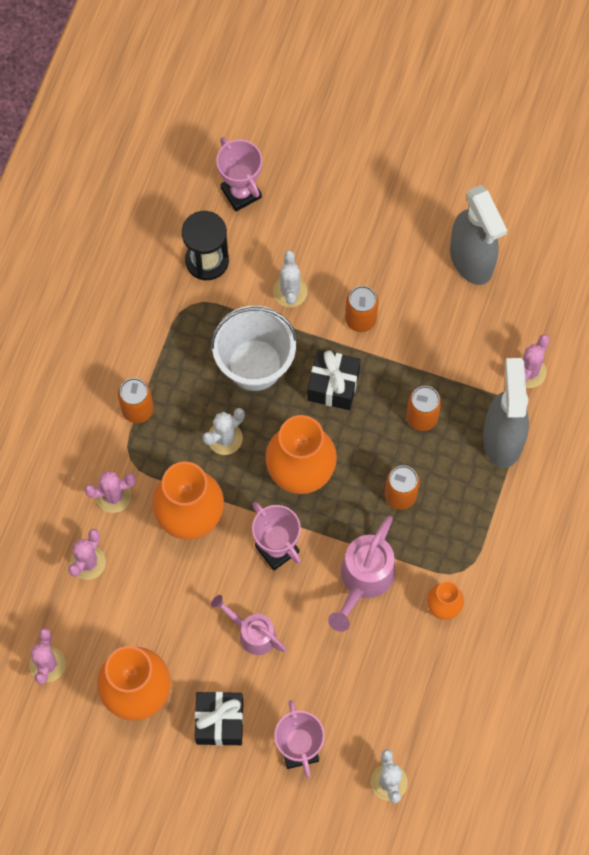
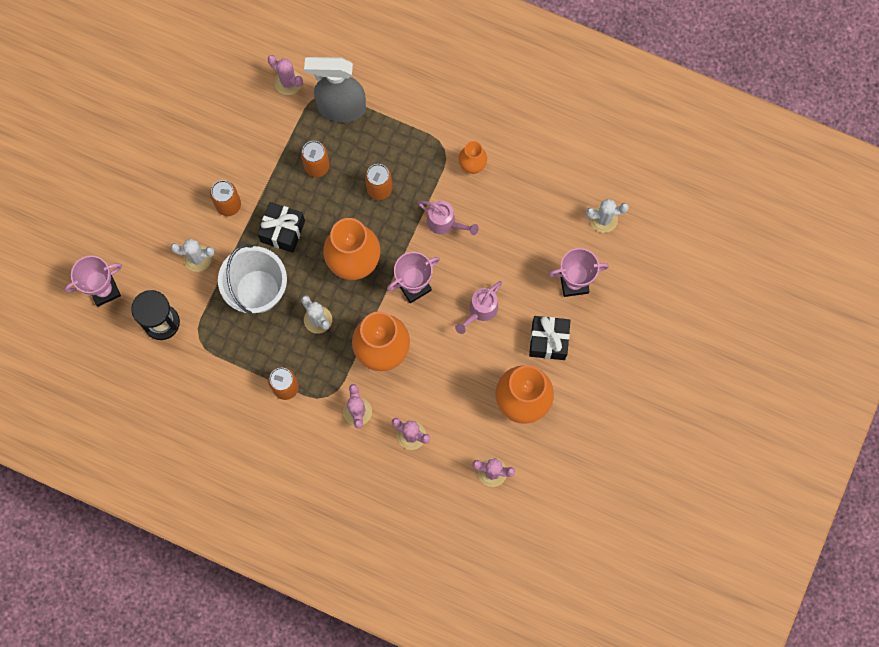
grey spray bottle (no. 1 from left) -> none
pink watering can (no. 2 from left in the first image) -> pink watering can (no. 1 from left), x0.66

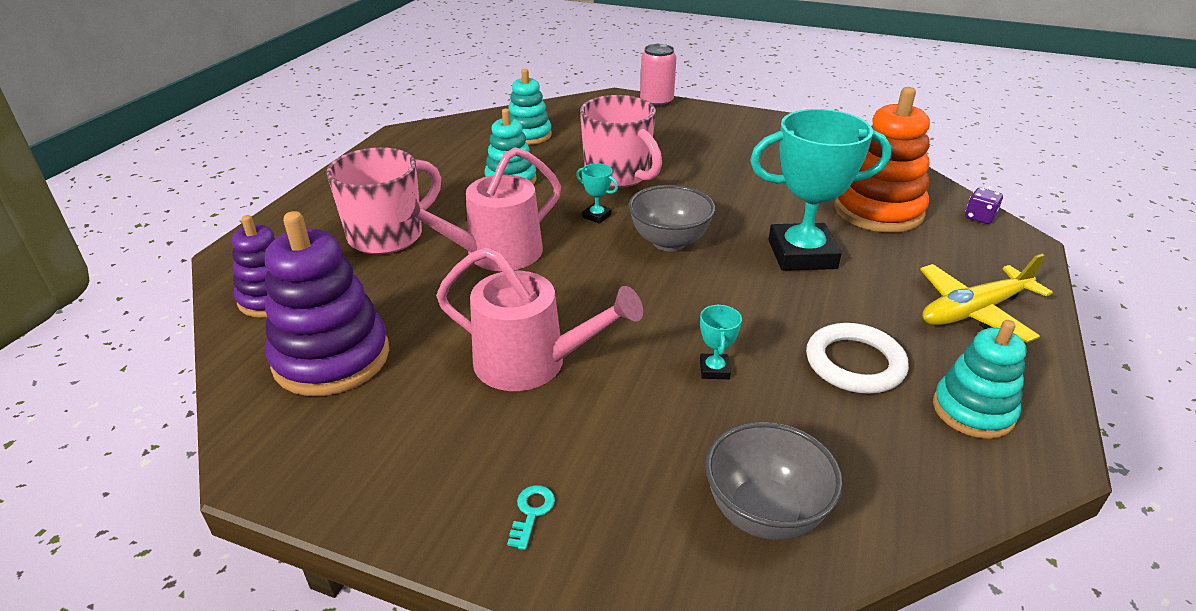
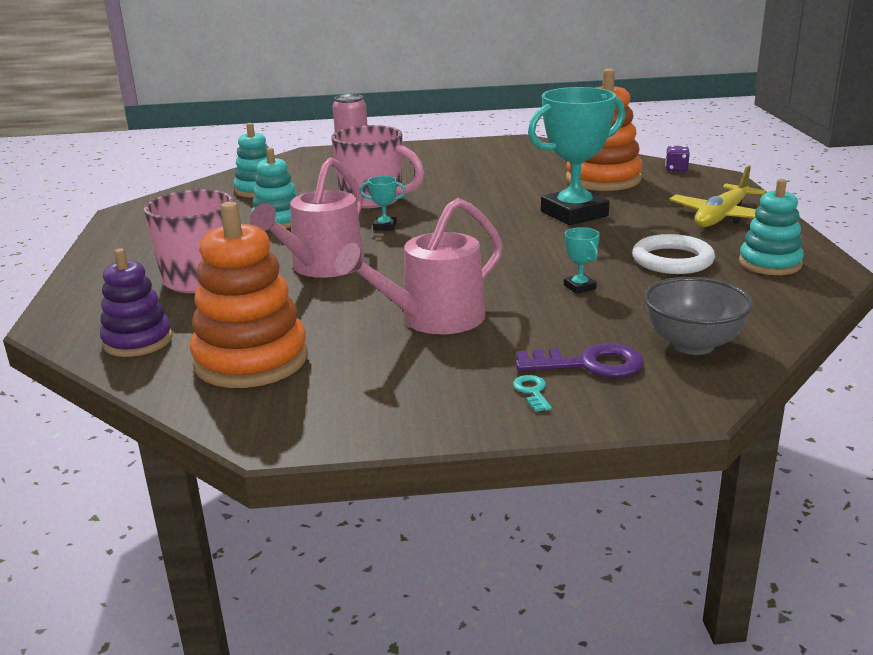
grey bowl (no. 1 from left) -> none
none -> purple key
purple stacking toy (no. 2 from left) -> orange stacking toy (no. 1 from left)
pink watering can (no. 2 from left), 150 degrees clockwise

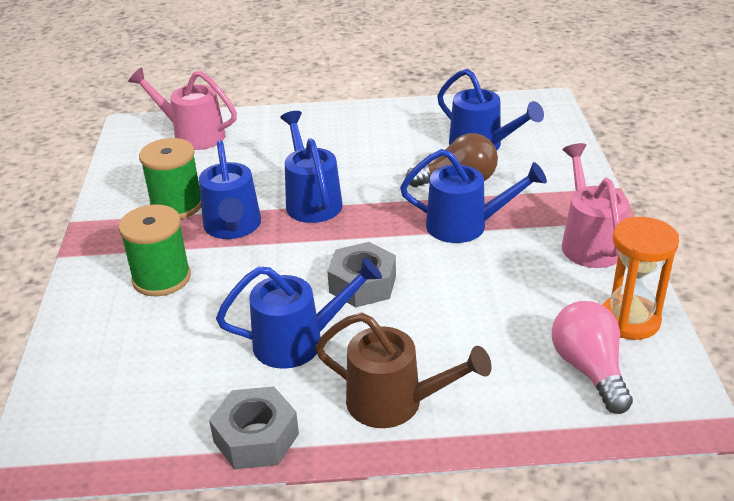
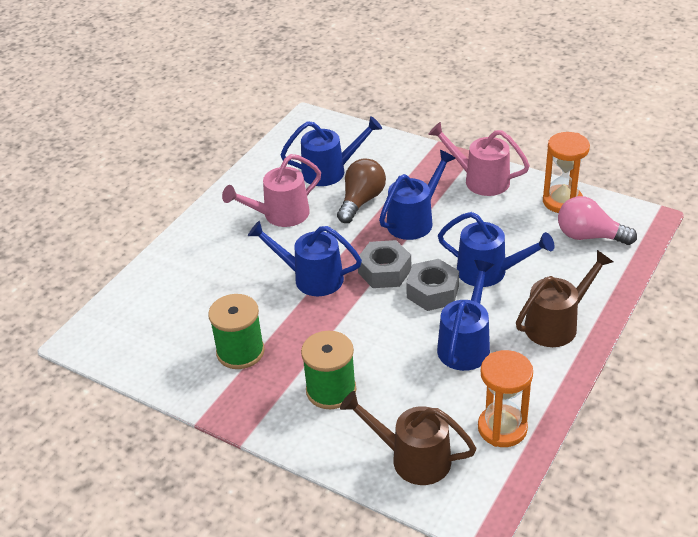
none -> brown watering can (no. 1 from left)
none -> orange hourglass (no. 1 from left)
pink watering can (no. 1 from left), shifted
blue watering can (no. 1 from left in the first image) -> blue watering can (no. 5 from left), shifted
grey nut (no. 1 from left), shifted

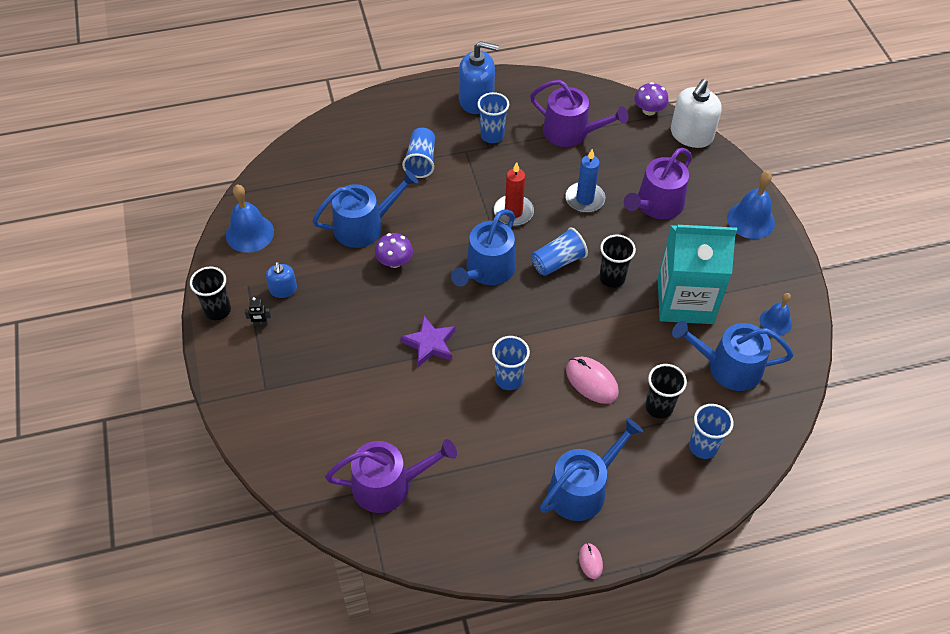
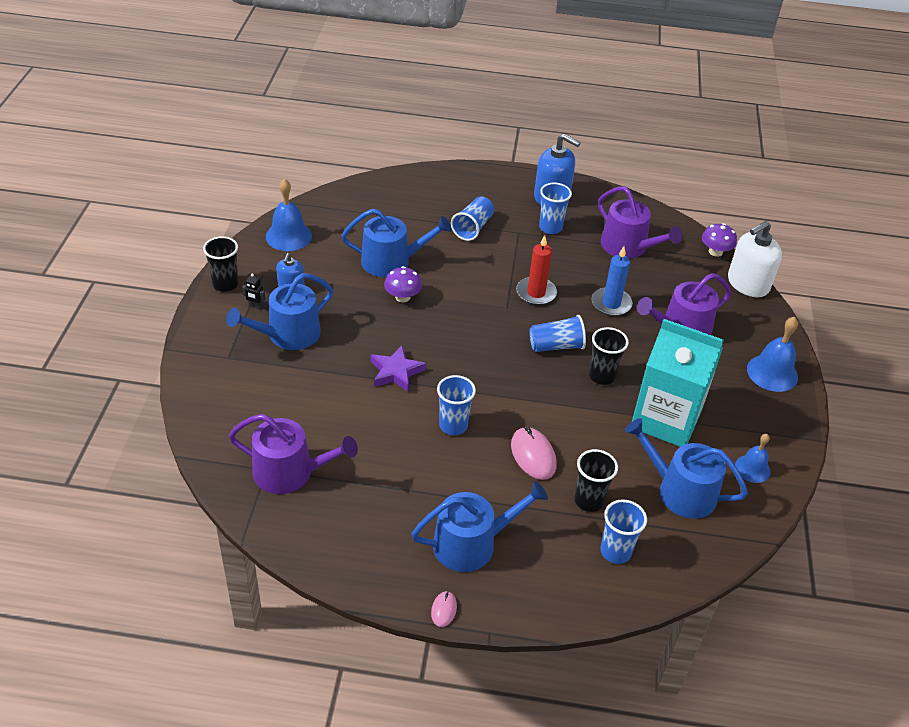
blue watering can (no. 2 from left in the first image) -> blue watering can (no. 1 from left), shifted

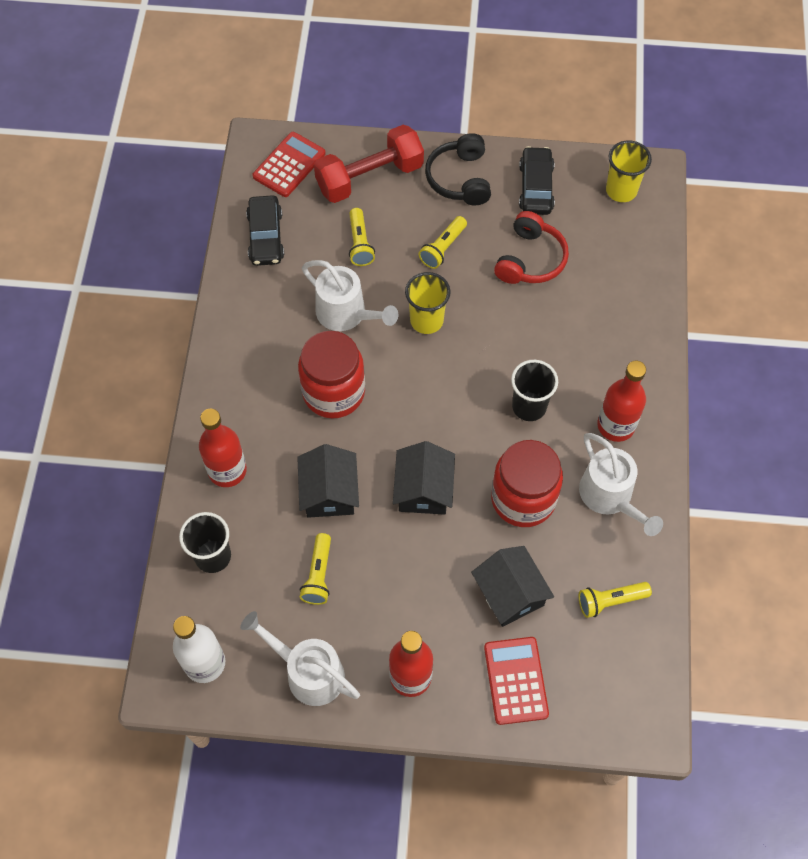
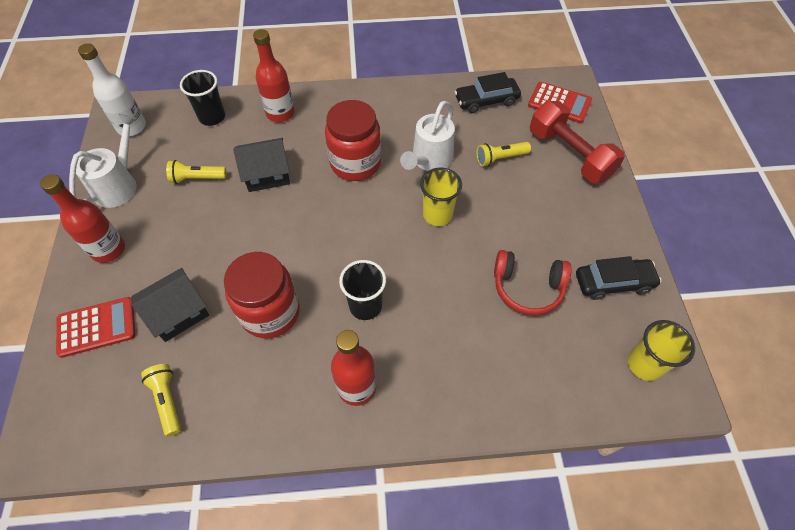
black house (no. 2 from left) -> none
yellow flashlight (no. 3 from left) -> none
black headphones -> none
white watering can (no. 3 from left) -> none

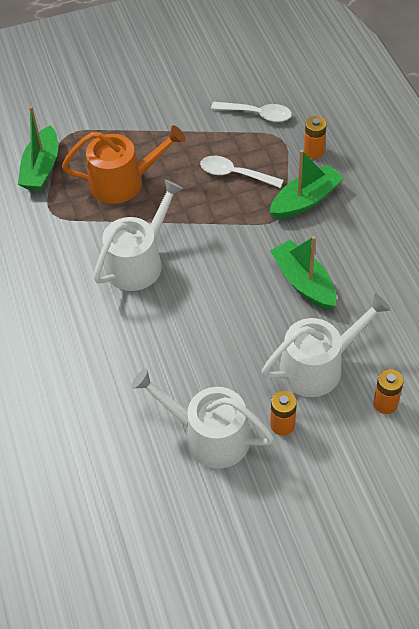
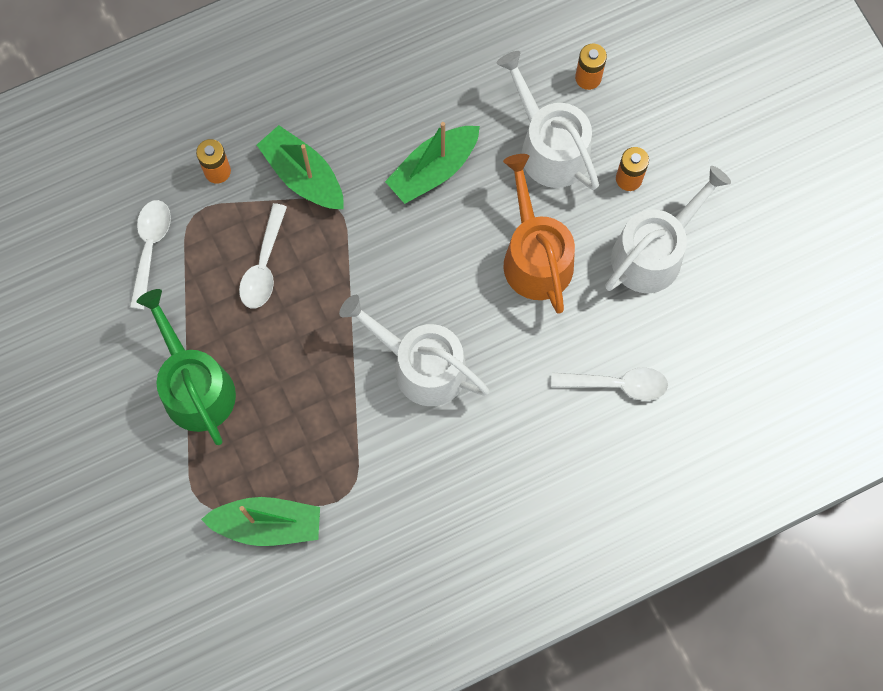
none -> green watering can
none -> white spoon (no. 3 from left)
orange watering can, shifted
white watering can (no. 2 from left in the first image) -> white watering can (no. 3 from left), 150 degrees counterclockwise

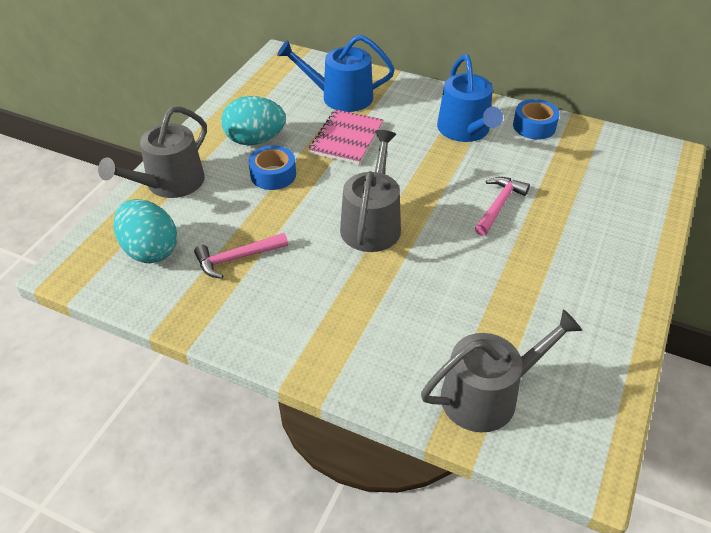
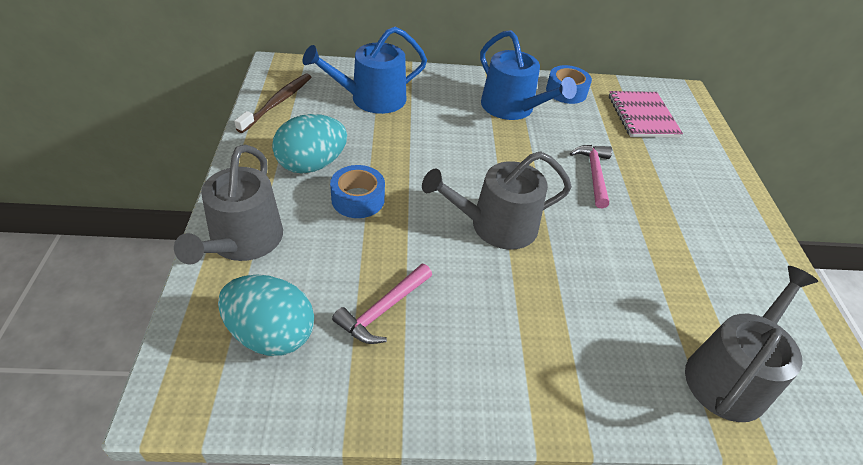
none -> brown toothbrush
pink notebook, shifted
grey watering can (no. 2 from left), 90 degrees counterclockwise

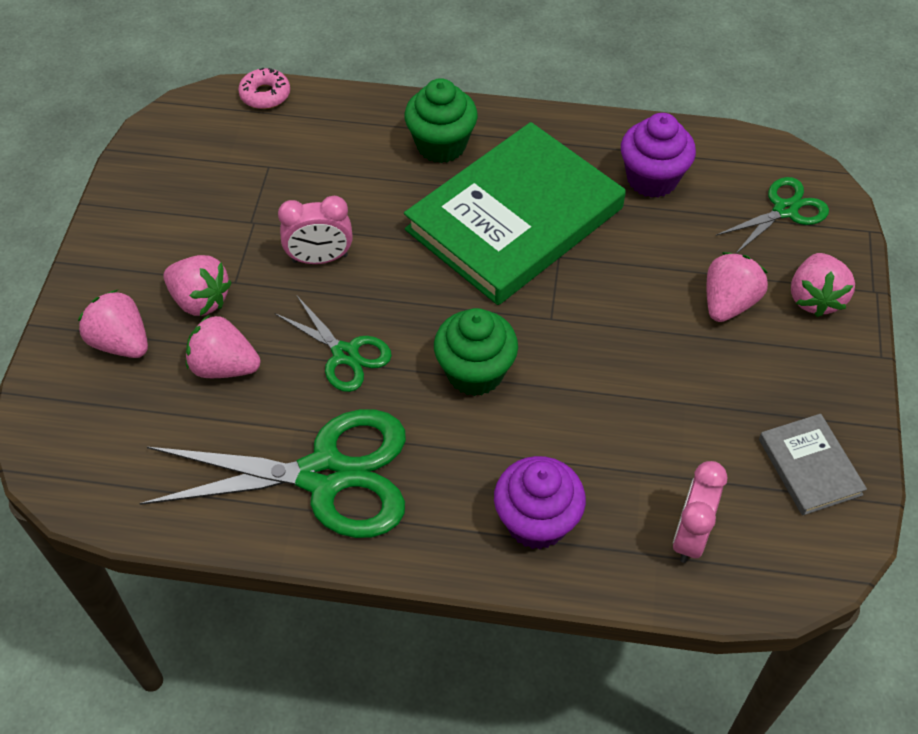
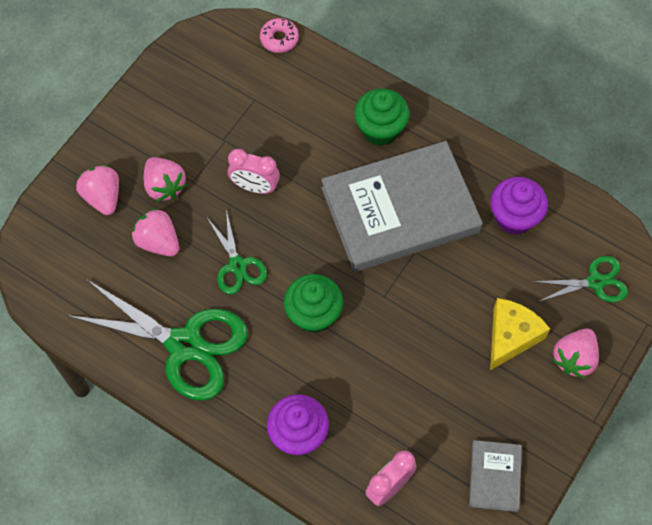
pink strawberry (no. 4 from left) -> yellow cheese
green book -> grey book (no. 1 from left)

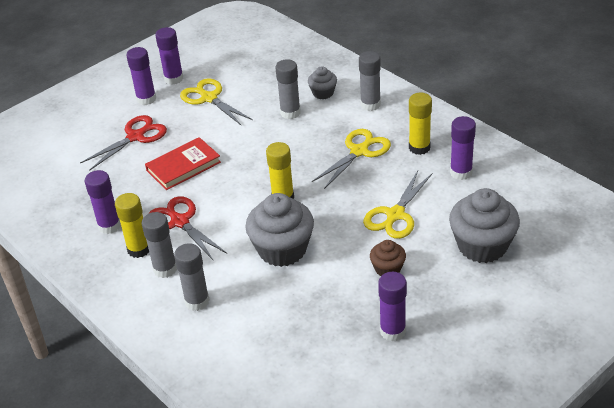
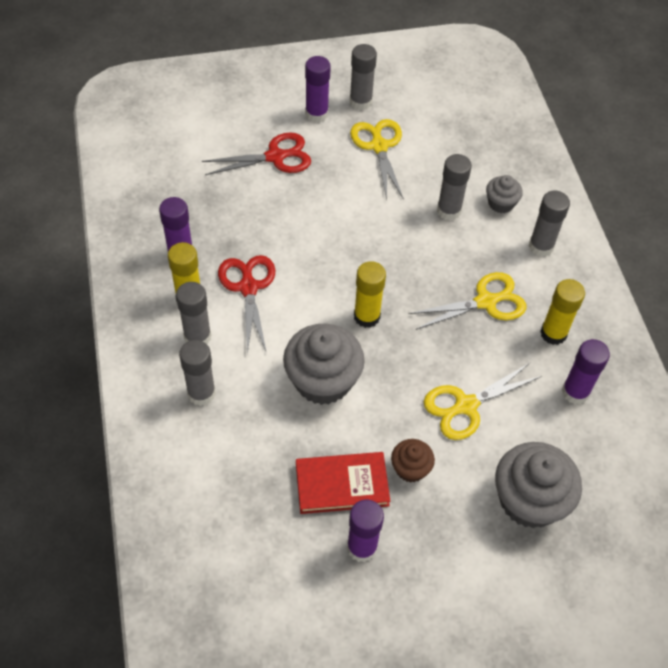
red book, shifted
purple glue stick (no. 3 from left) -> grey glue stick (no. 3 from left)

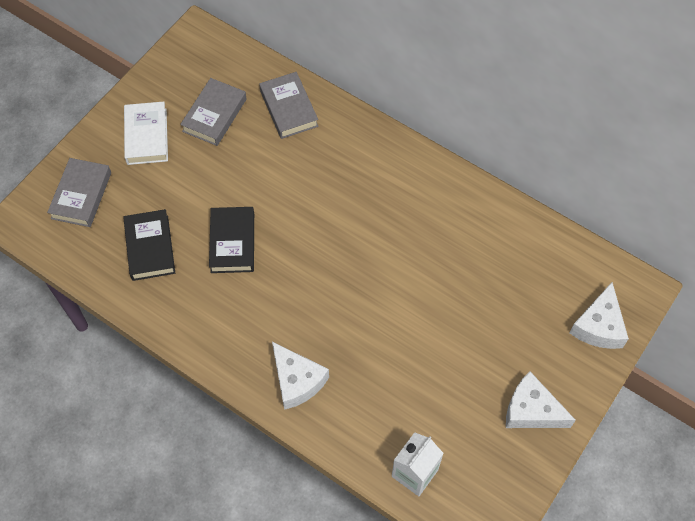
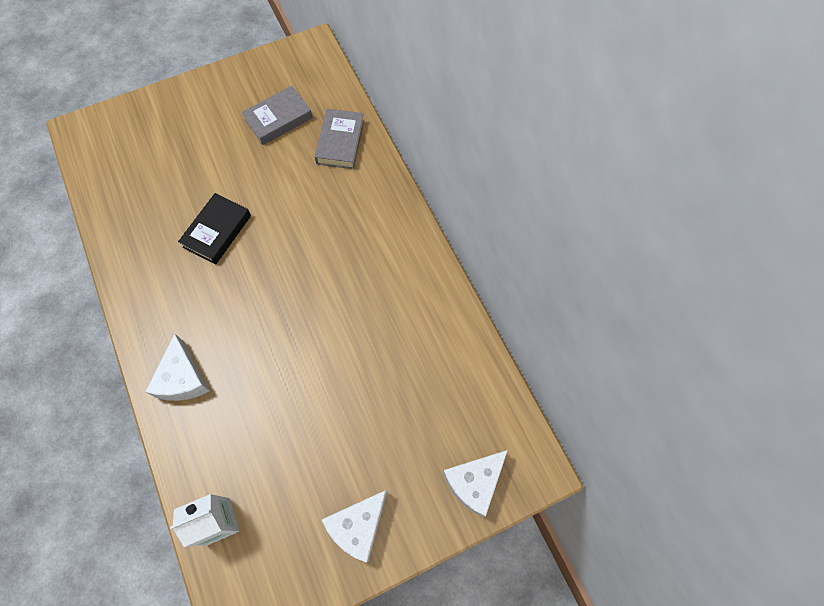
grey book (no. 1 from left) -> none
black book (no. 1 from left) -> none
white book -> none
white cheese (no. 2 from left), 105 degrees counterclockwise

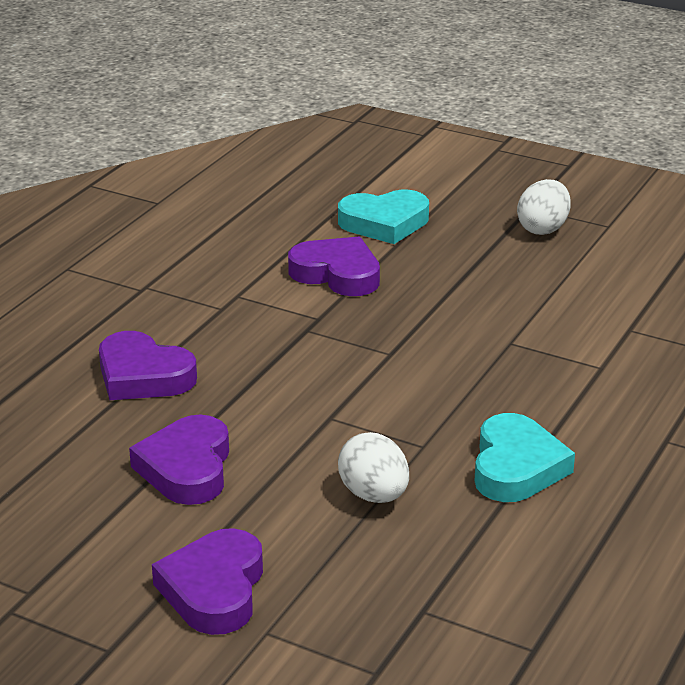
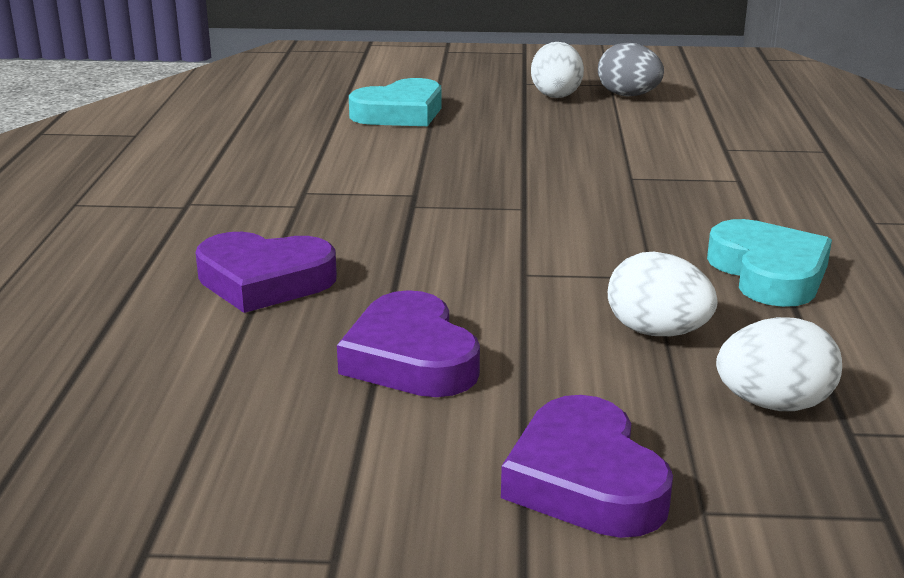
purple heart (no. 4 from left) -> none
none -> grey egg
none -> white egg (no. 3 from left)

